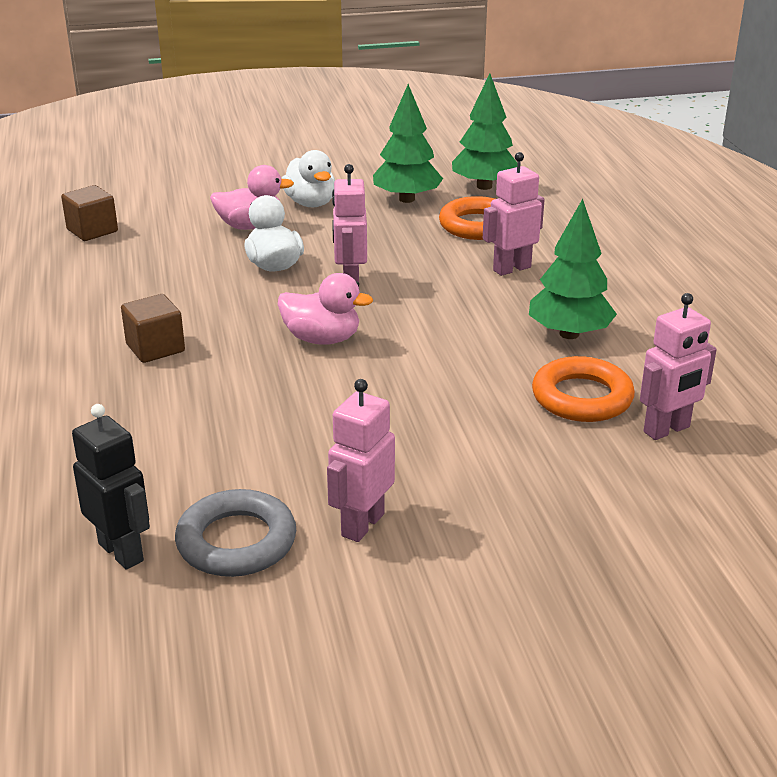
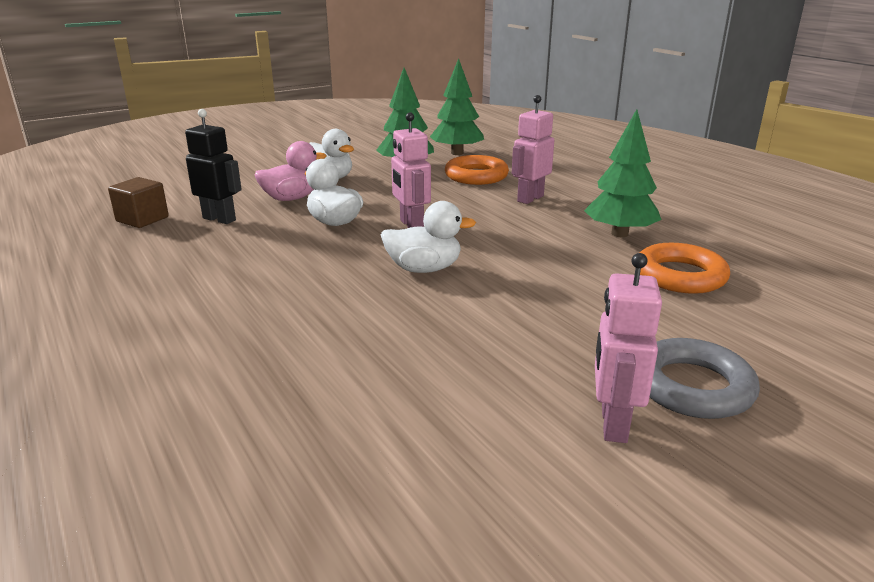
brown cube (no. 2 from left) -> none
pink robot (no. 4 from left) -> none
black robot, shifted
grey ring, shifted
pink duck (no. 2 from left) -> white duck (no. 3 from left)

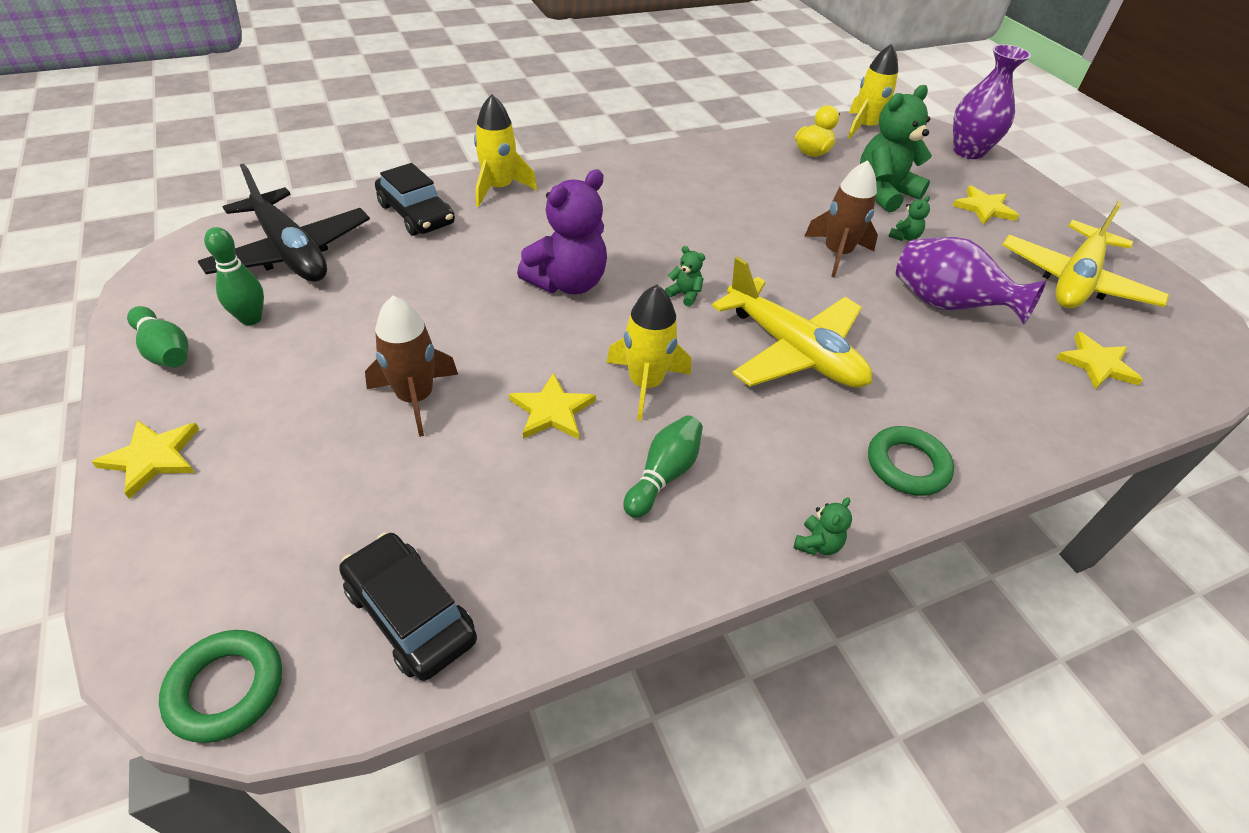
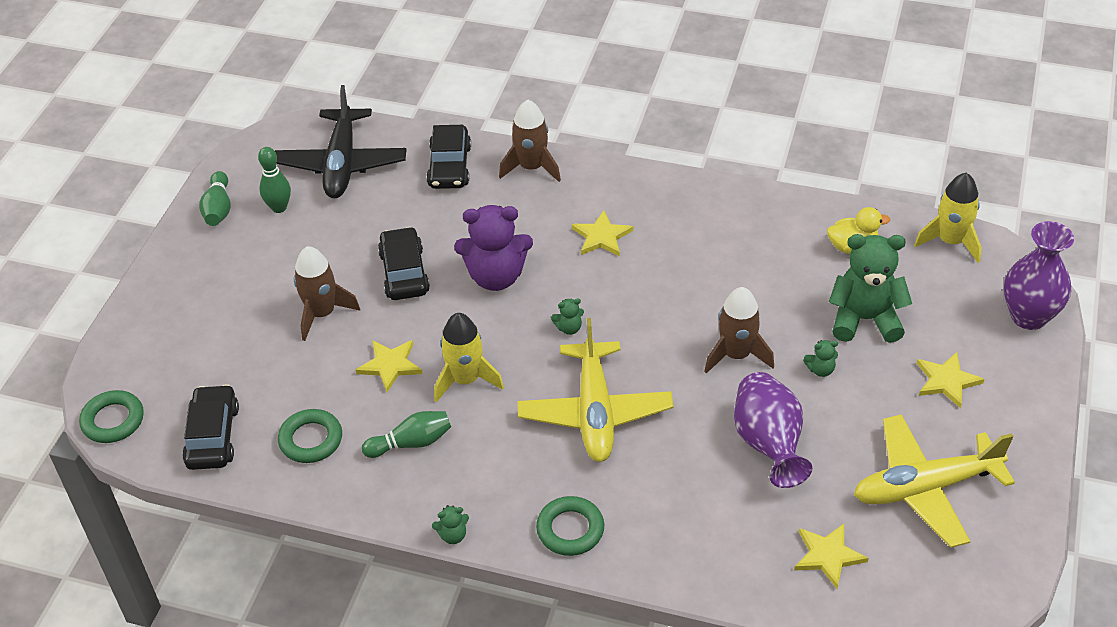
none -> green ring (no. 2 from left)
none -> black car (no. 2 from left)
yellow star (no. 1 from left in the first image) -> yellow star (no. 2 from left), shifted
yellow rocket (no. 1 from left) -> brown rocket (no. 2 from left)
green teddy bear (no. 1 from left in the first image) -> green teddy bear (no. 2 from left), 90 degrees clockwise

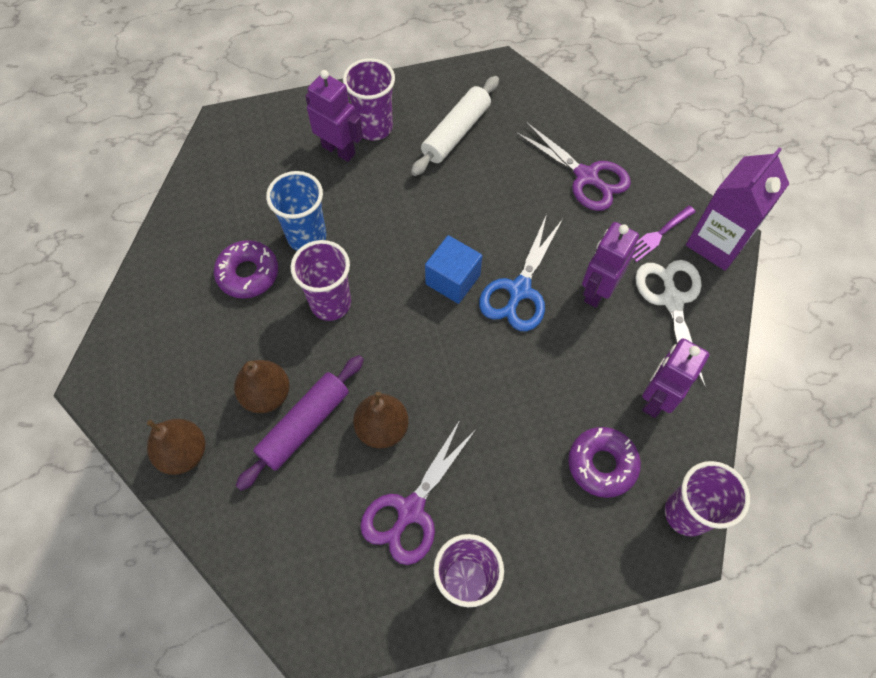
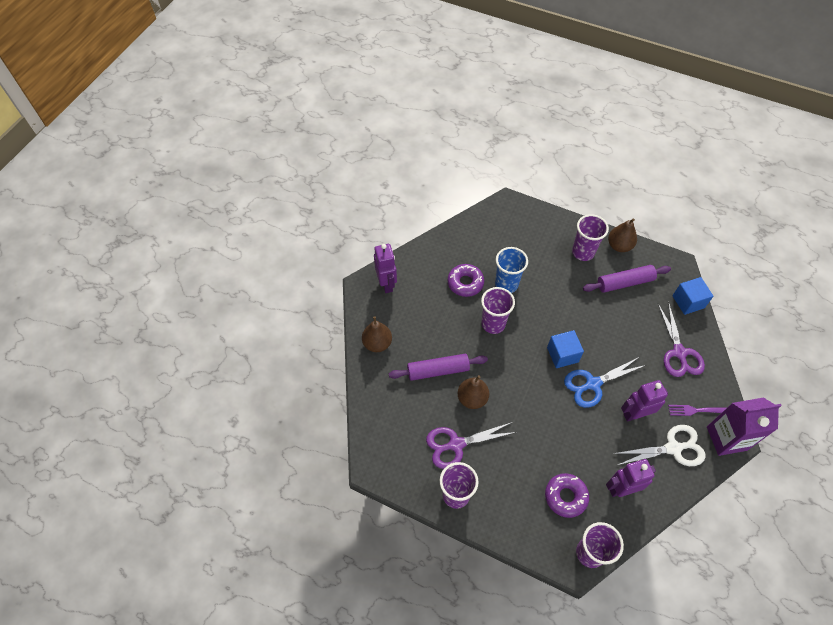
none -> blue cube (no. 2 from left)
brown pear (no. 2 from left in the first image) -> brown pear (no. 3 from left), shifted
purple robot (no. 1 from left), shifted
white rolling pin -> purple rolling pin (no. 2 from left)
white scissors, 45 degrees clockwise

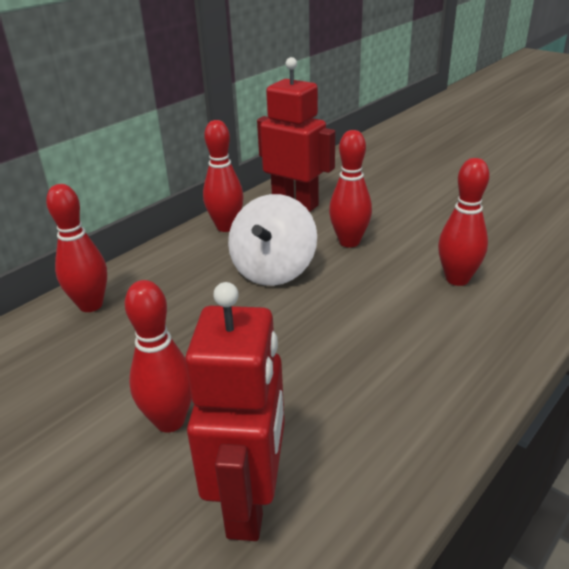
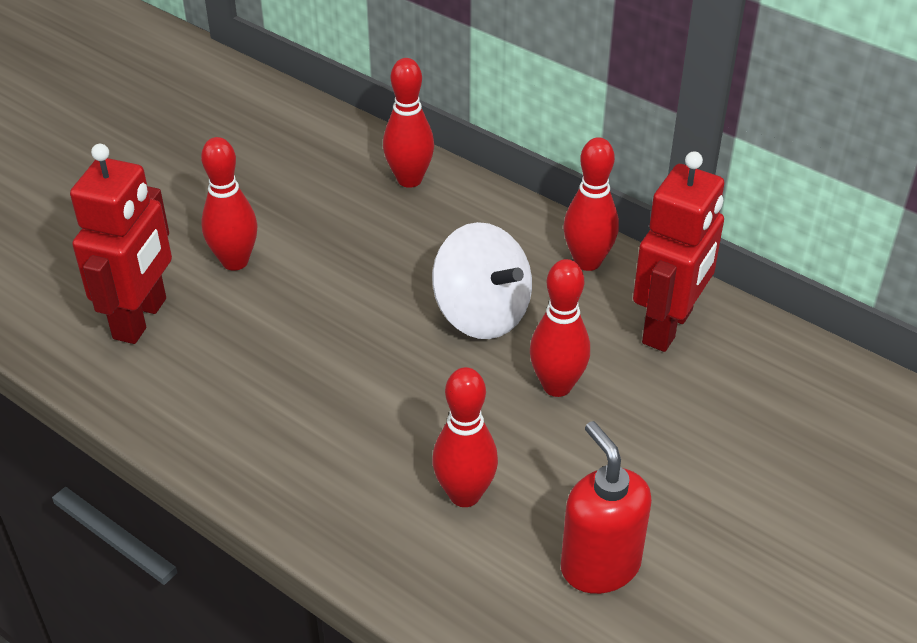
none -> red soap dispenser
red robot (no. 1 from left), 75 degrees counterclockwise
white spinning top, 150 degrees counterclockwise

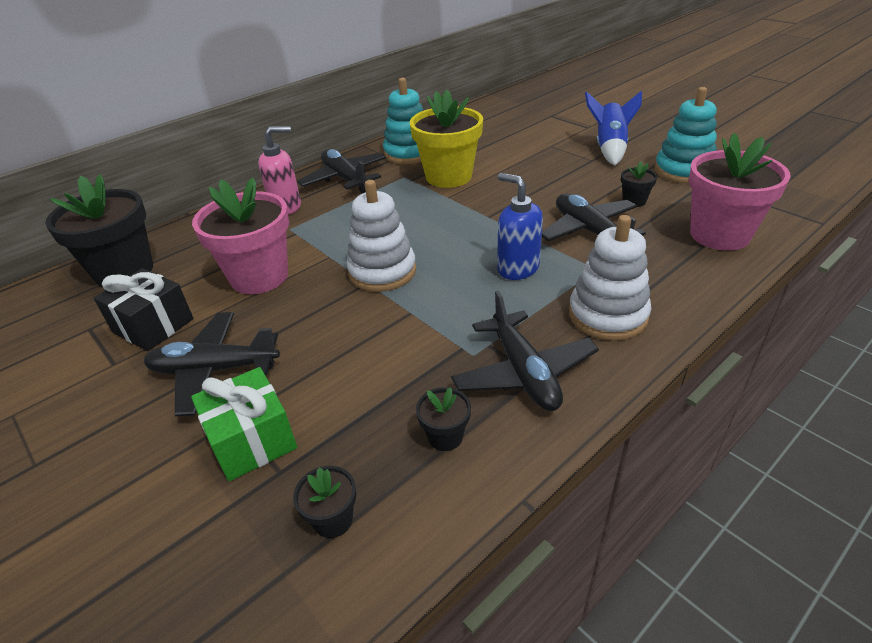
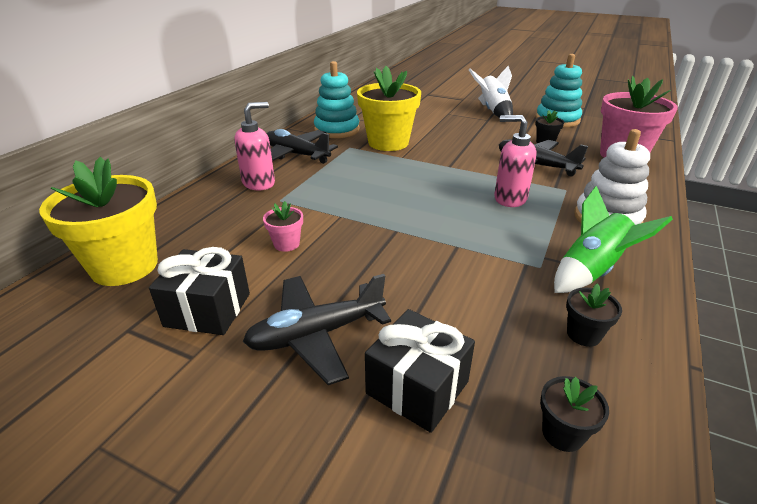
white stacking toy (no. 1 from left) -> none
black plane (no. 3 from left) -> green rocket
black flower pot (no. 1 from left) -> yellow flower pot (no. 1 from left)
green gift -> black gift (no. 2 from left)
blue soap dispenser -> pink soap dispenser (no. 2 from left)
blue rocket -> white rocket
pink flower pot (no. 1 from left), x0.44

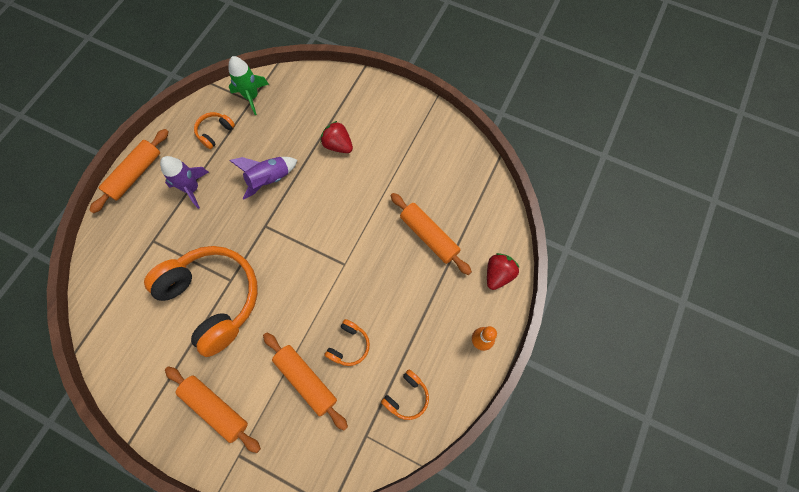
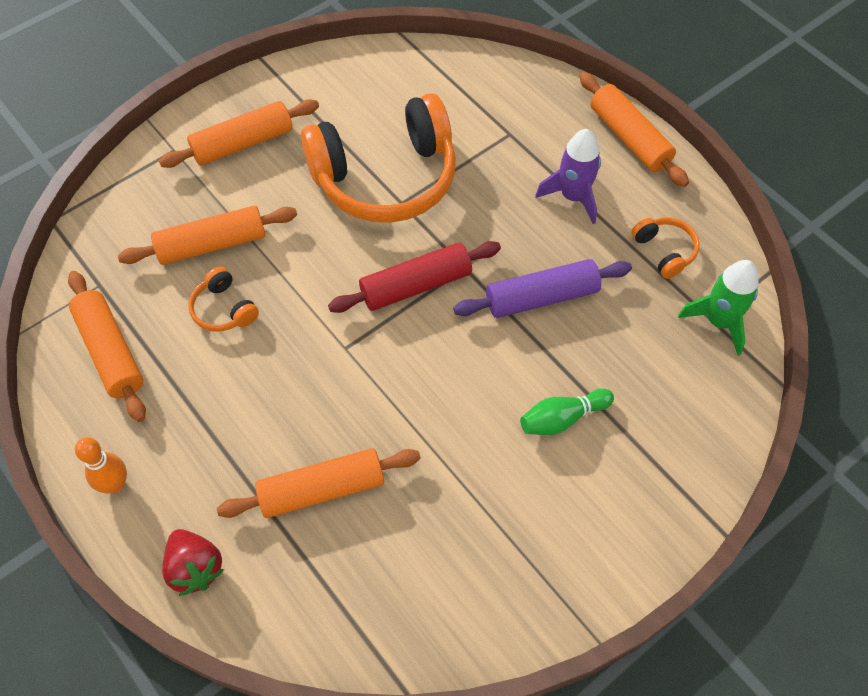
none -> red rolling pin
purple rocket (no. 2 from left) -> purple rolling pin
red strawberry (no. 1 from left) -> green bowling pin
orange headphones (no. 4 from left) -> orange rolling pin (no. 1 from left)

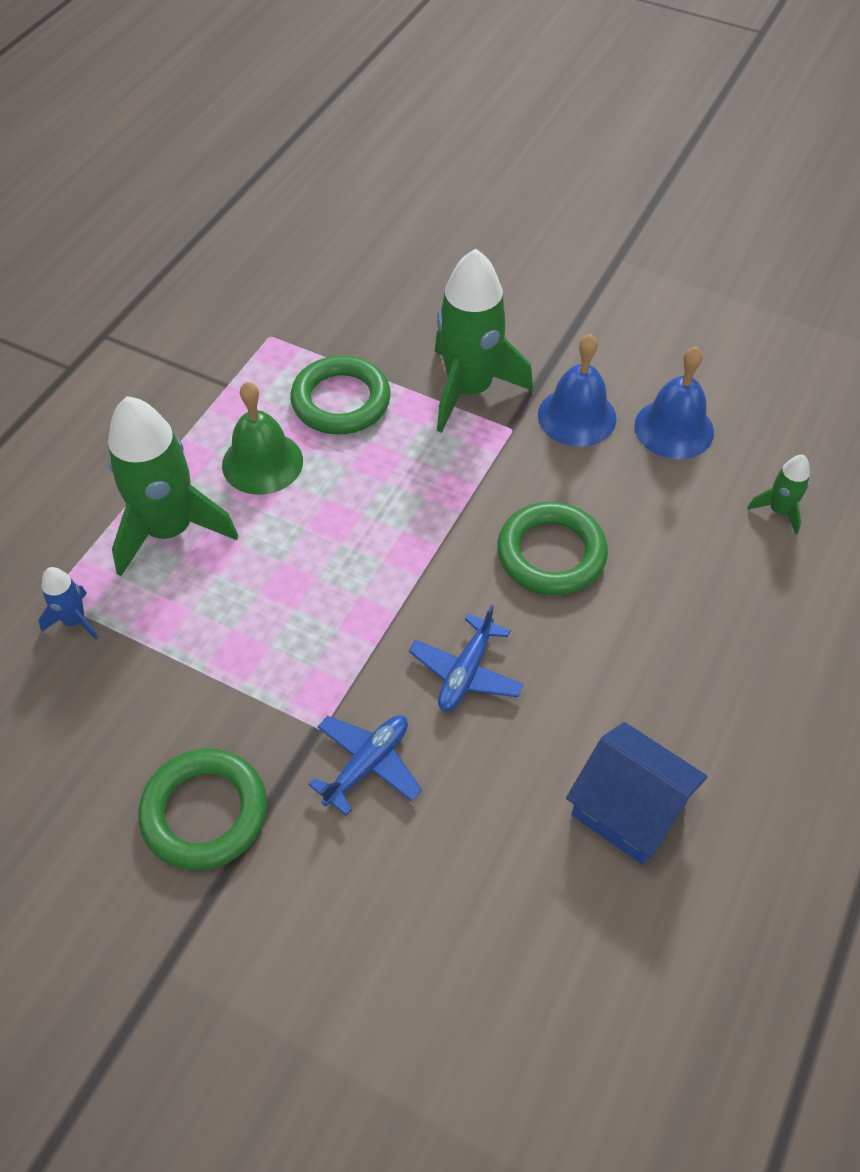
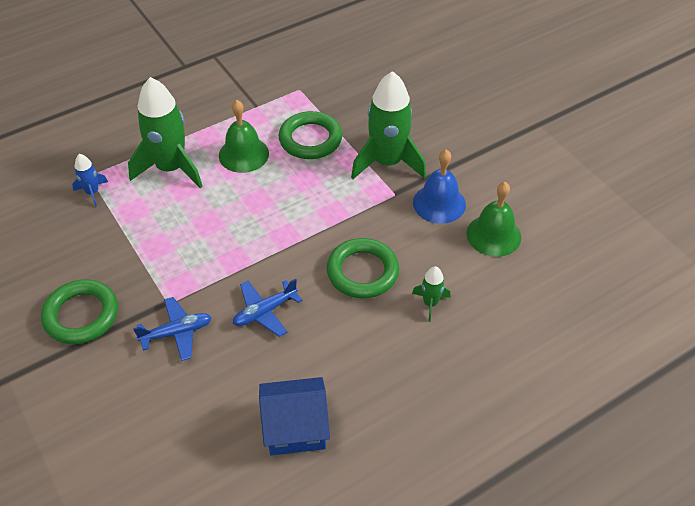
green rocket (no. 3 from left), shifted
blue bell (no. 2 from left) -> green bell (no. 2 from left)
blue house, 75 degrees counterclockwise

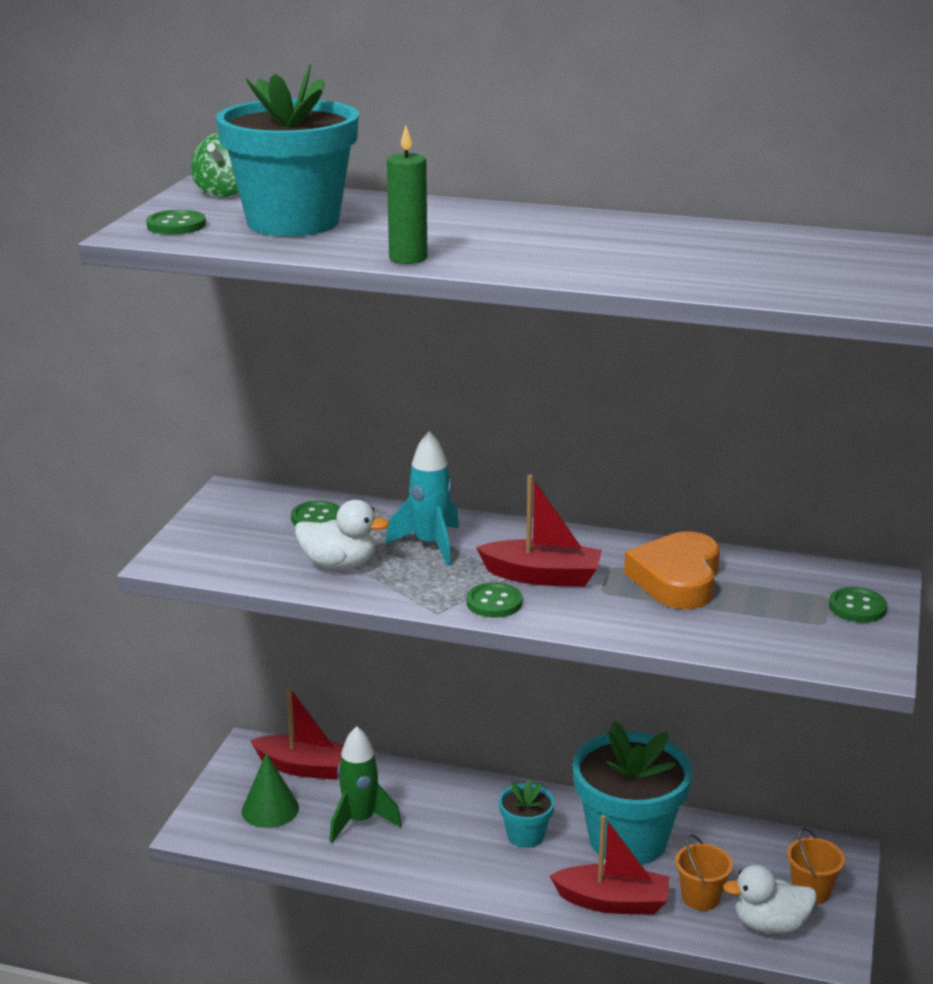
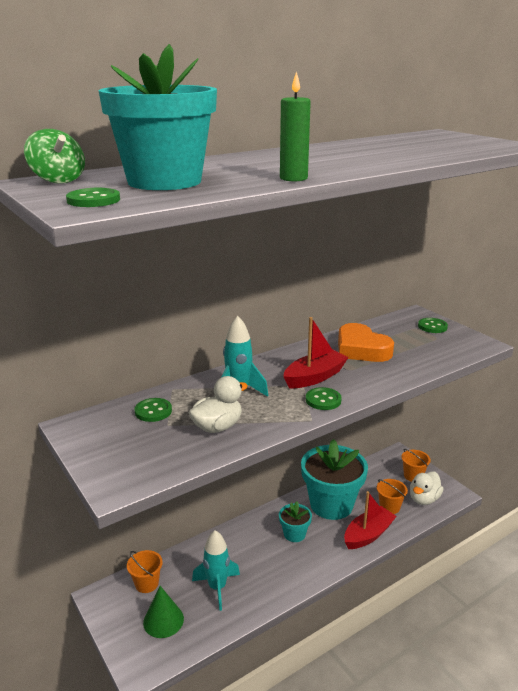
red boat (no. 1 from left) -> orange bucket (no. 1 from left)
green rocket -> turquoise rocket (no. 1 from left)

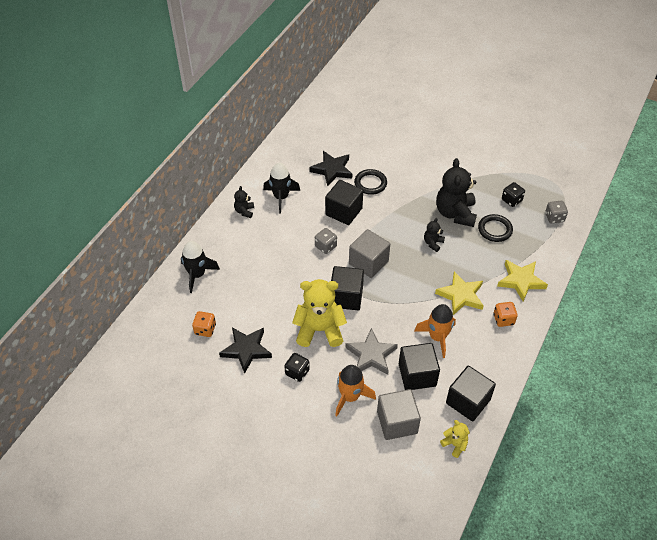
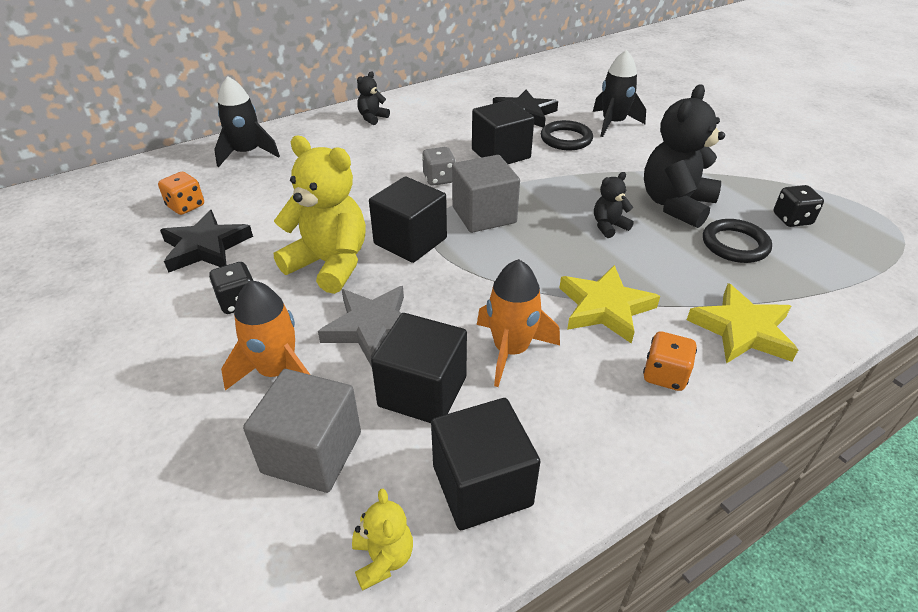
grey dice (no. 2 from left) -> none
black rocket (no. 2 from left), shifted

